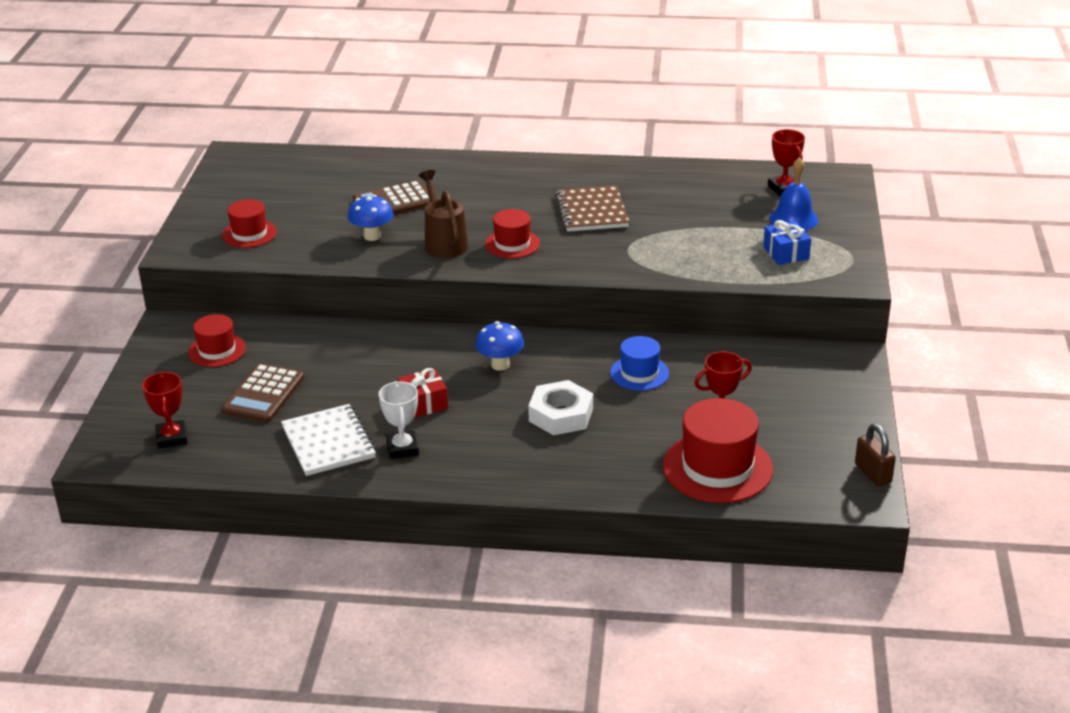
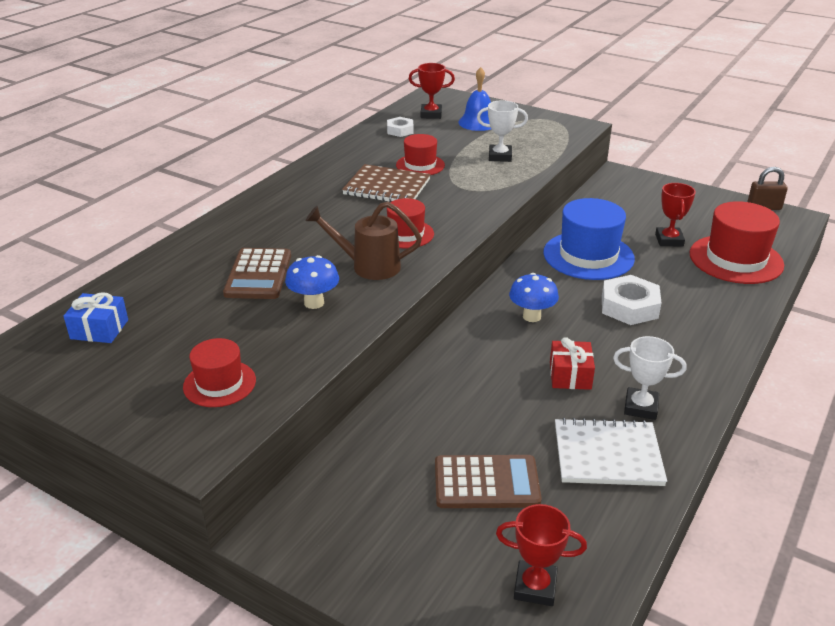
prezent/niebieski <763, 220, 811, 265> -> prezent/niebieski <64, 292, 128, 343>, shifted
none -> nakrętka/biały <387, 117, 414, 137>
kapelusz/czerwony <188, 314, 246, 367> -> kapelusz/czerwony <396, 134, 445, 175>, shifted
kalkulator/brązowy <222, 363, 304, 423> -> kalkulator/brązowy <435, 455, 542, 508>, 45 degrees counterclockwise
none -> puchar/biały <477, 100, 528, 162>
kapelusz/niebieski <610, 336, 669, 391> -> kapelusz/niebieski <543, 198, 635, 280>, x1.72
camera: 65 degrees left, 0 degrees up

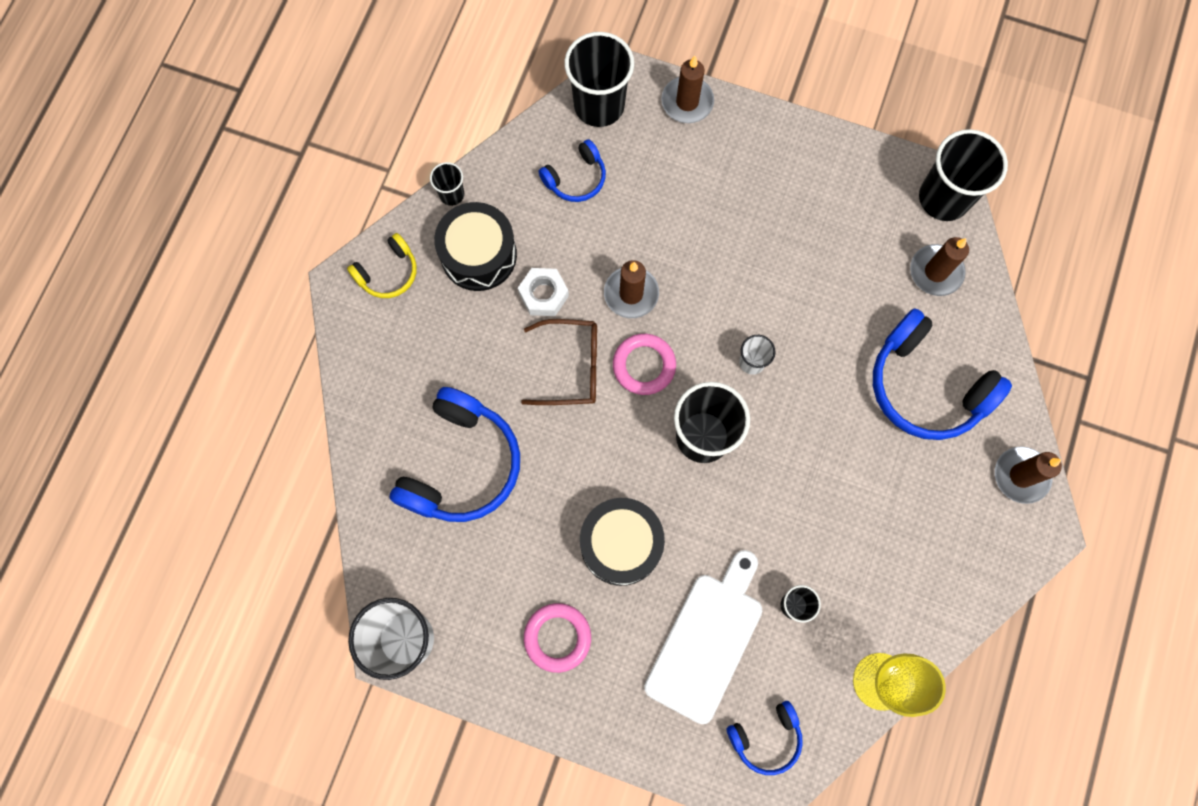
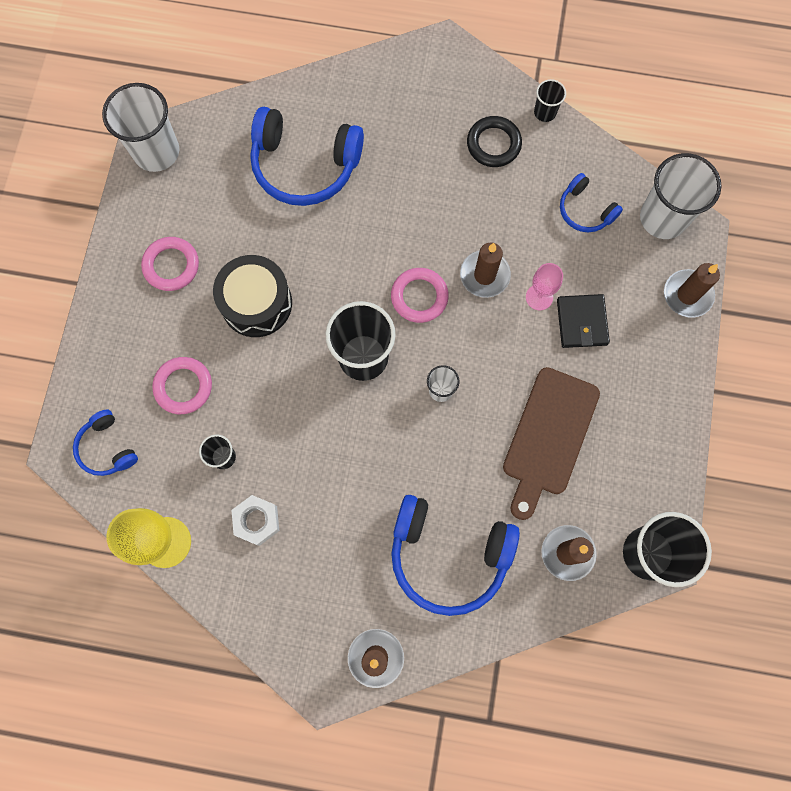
deska do krojenia/biały <644, 550, 762, 724> -> pierścień/różowy <152, 357, 212, 414>
nakrętka/biały <518, 268, 569, 316> -> nakrętka/biały <232, 495, 279, 546>, shifted
słuchawki/niebieski <873, 308, 1012, 440> -> słuchawki/niebieski <391, 495, 520, 616>, 105 degrees counterclockwise
bęben/czarny <434, 202, 517, 291> -> pierścień/czarny <467, 116, 522, 167>
none -> deska do krojenia/brązowy <503, 367, 600, 520>
none -> kielich/różowy <526, 263, 563, 310>
none -> portfel/czarny <557, 294, 610, 348>
szklanka/czarny <564, 32, 634, 127> -> szklanka/biały <640, 153, 722, 239>
słuchawki/żółty <347, 233, 417, 298> -> none
okulary/brązowy <521, 319, 597, 405> -> none
camera: 80 degrees right, 0 degrees up

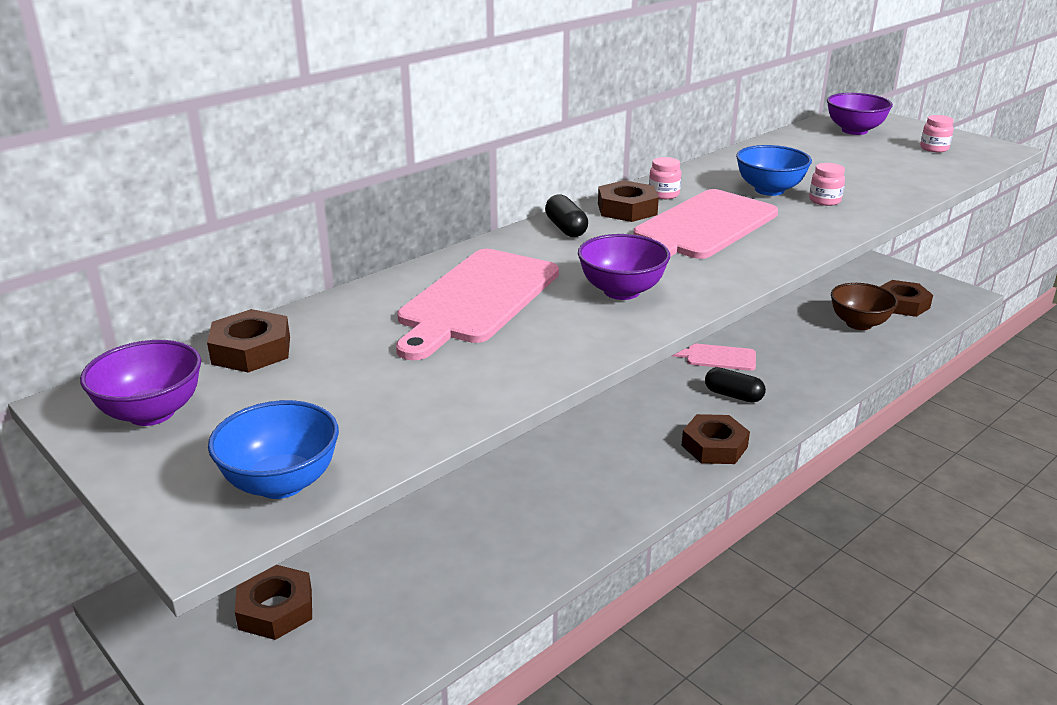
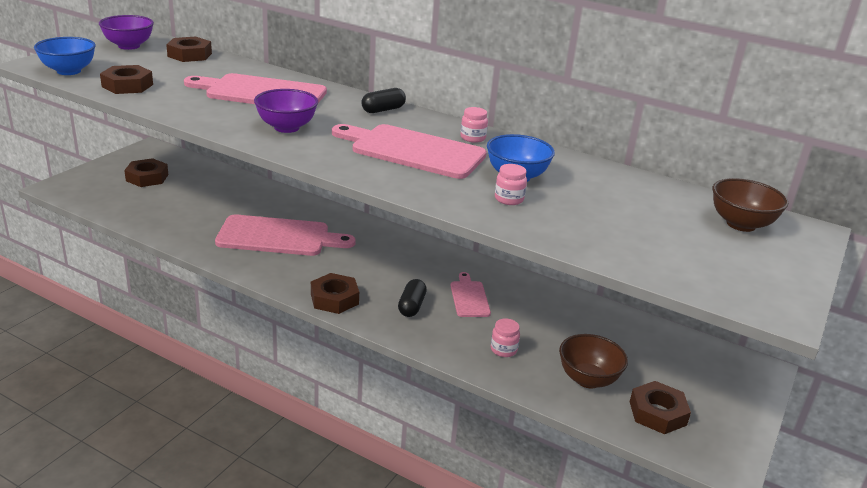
nakrętka/brązowy <598, 180, 659, 222> -> nakrętka/brązowy <100, 65, 153, 94>, shifted
none -> deska do krojenia/różowy <215, 214, 356, 256>
słoik/różowy <920, 115, 954, 152> -> słoik/różowy <491, 318, 520, 357>, shifted
miska/fioletowy <827, 93, 893, 135> -> miska/brązowy <713, 178, 788, 232>
camera: 70 degrees right, 0 degrees up

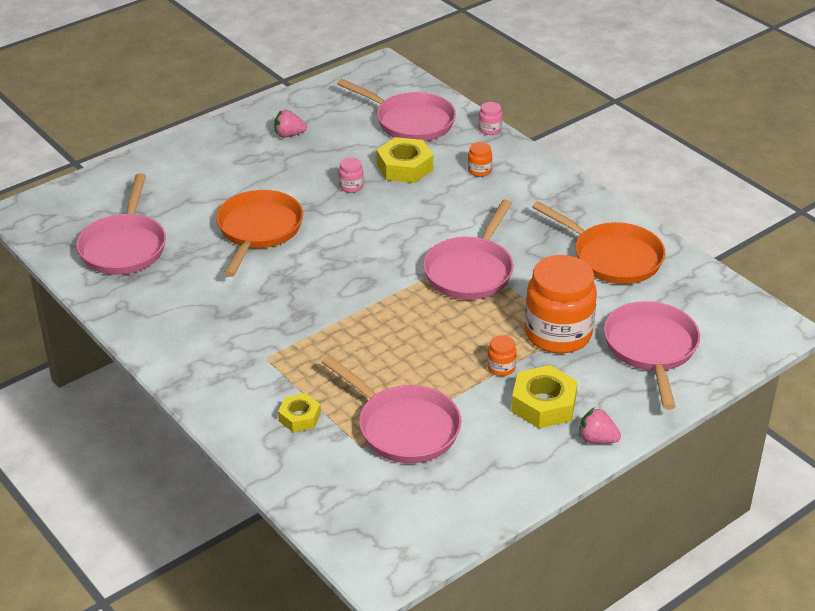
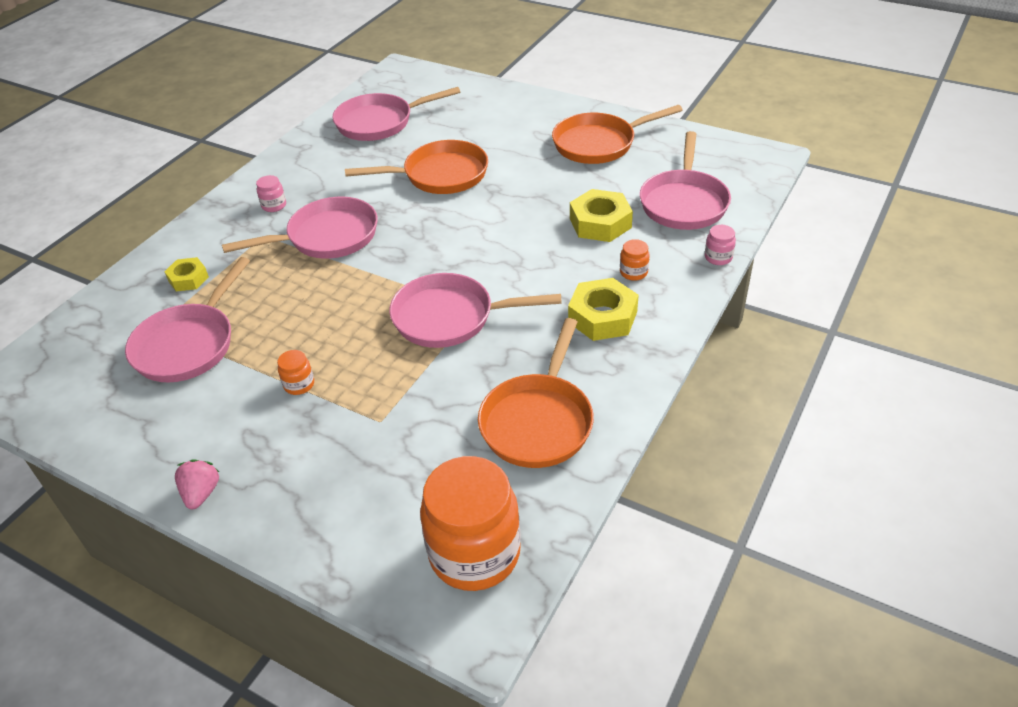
patelnia/różowy <604, 301, 700, 409> -> patelnia/różowy <222, 197, 378, 259>, shifted
słoik/różowy <339, 158, 364, 193> -> słoik/różowy <256, 175, 286, 212>, shifted
słoik/pomarańczowy <525, 255, 597, 354> -> słoik/pomarańczowy <420, 456, 521, 591>, shifted
truskawka/różowy <274, 110, 307, 138> -> patelnia/pomarańczowy <552, 105, 683, 164>
nakrętka/żółty <511, 365, 578, 428> -> nakrętka/żółty <568, 278, 639, 341>, shifted
camera: 70 degrees right, 5 degrees up

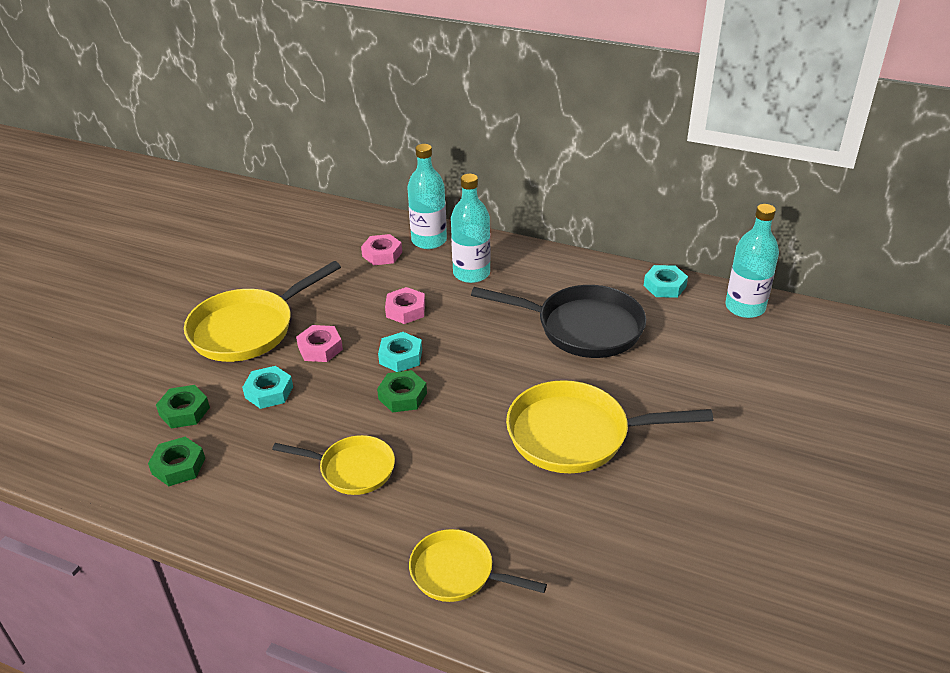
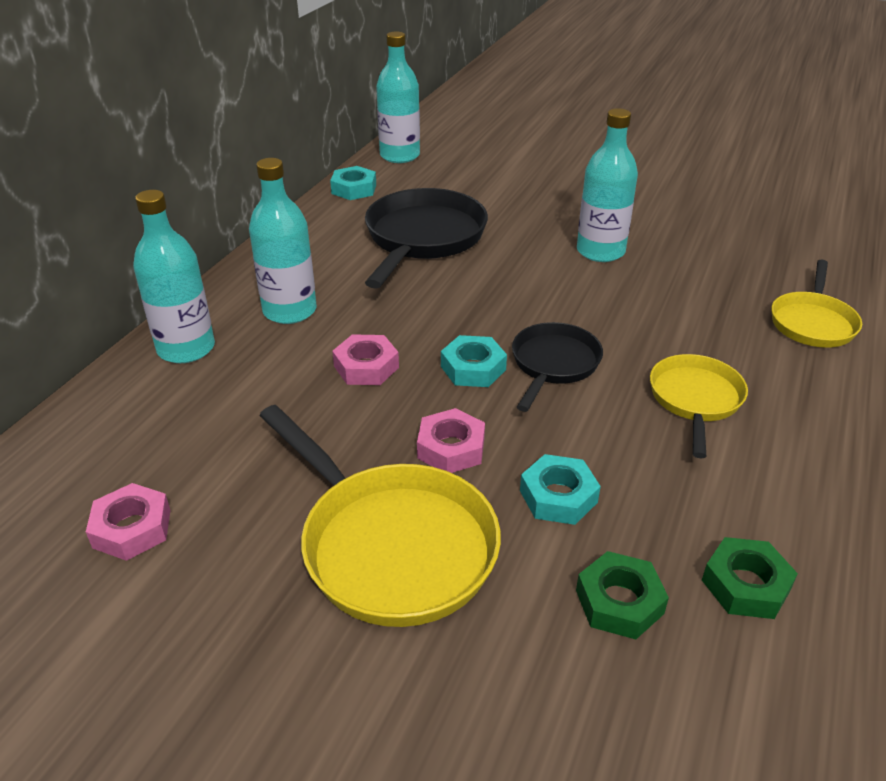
nakrętka/różowy <361, 234, 402, 265> -> nakrętka/różowy <86, 483, 170, 561>, shifted
nakrętka/zielony <377, 370, 427, 412> -> patelnia/czarny <512, 322, 603, 412>
patelnia/żółty <506, 380, 713, 473> -> butelka/turkusowy <577, 108, 638, 262>
camera: 90 degrees left, 0 degrees up

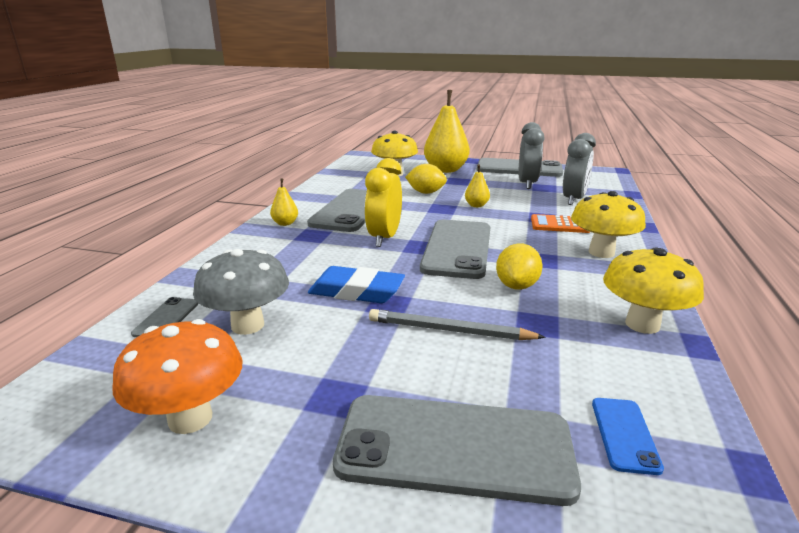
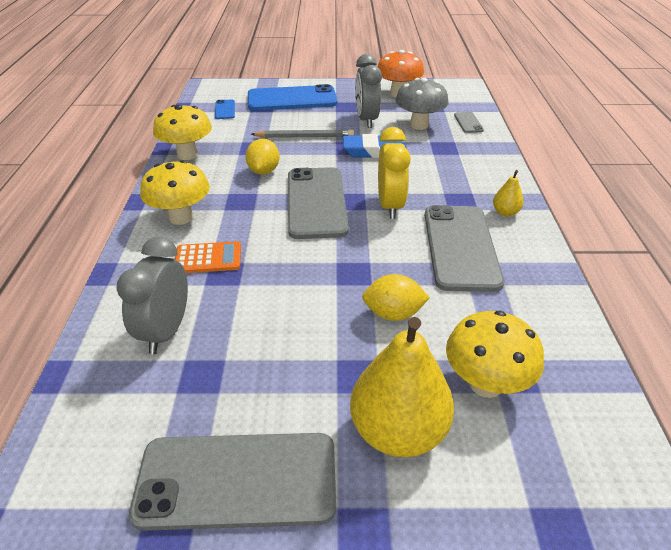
telefon/szary <333, 395, 581, 506> -> telefon/niebieski <248, 84, 338, 111>
budzik/szary <519, 122, 544, 189> -> budzik/szary <355, 54, 382, 128>, shifted
gruszka/żółty <465, 164, 490, 207> -> none
camera: 165 degrees right, 15 degrees up

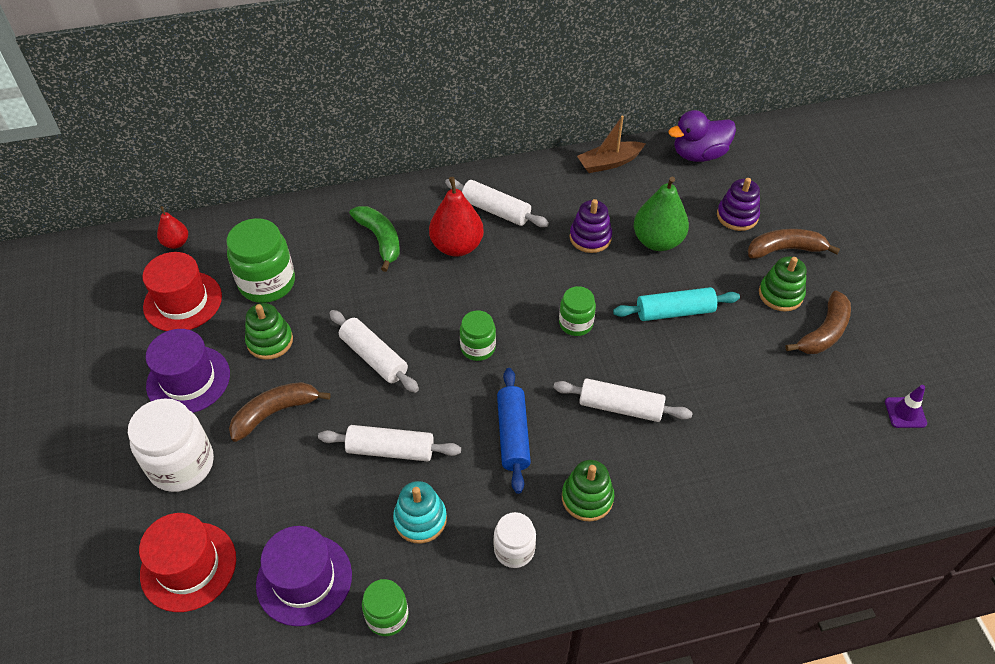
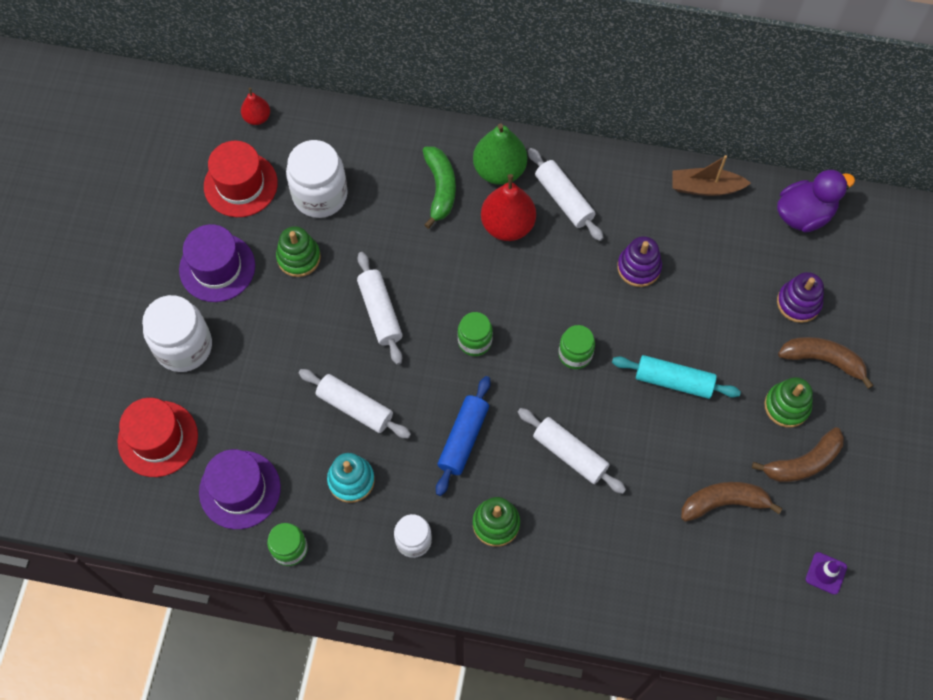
słoik/zielony <227, 218, 295, 303> -> słoik/biały <286, 140, 348, 218>
gruszka/zielony <634, 177, 689, 251> -> gruszka/zielony <473, 123, 527, 185>, shifted
banan/brązowy <229, 382, 331, 442> -> banan/brązowy <681, 482, 783, 522>, shifted
kaczka/fioletowy <668, 110, 736, 162> -> kaczka/fioletowy <777, 169, 855, 233>, 150 degrees clockwise
camera: 25 degrees right, 15 degrees up

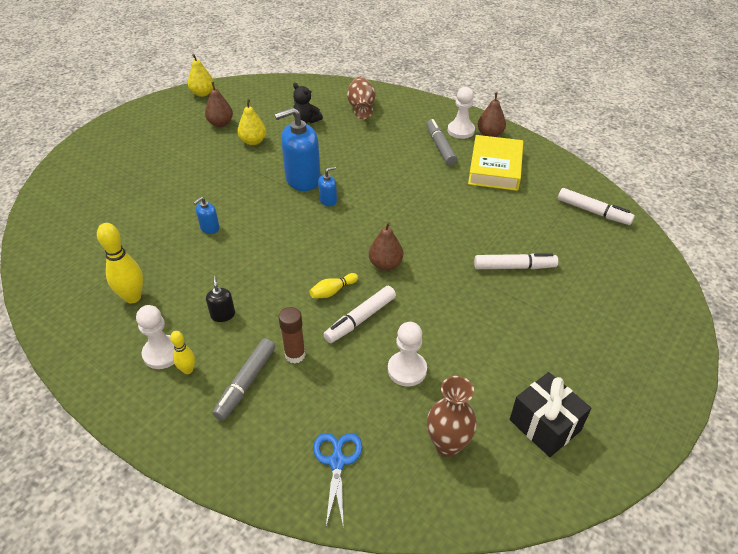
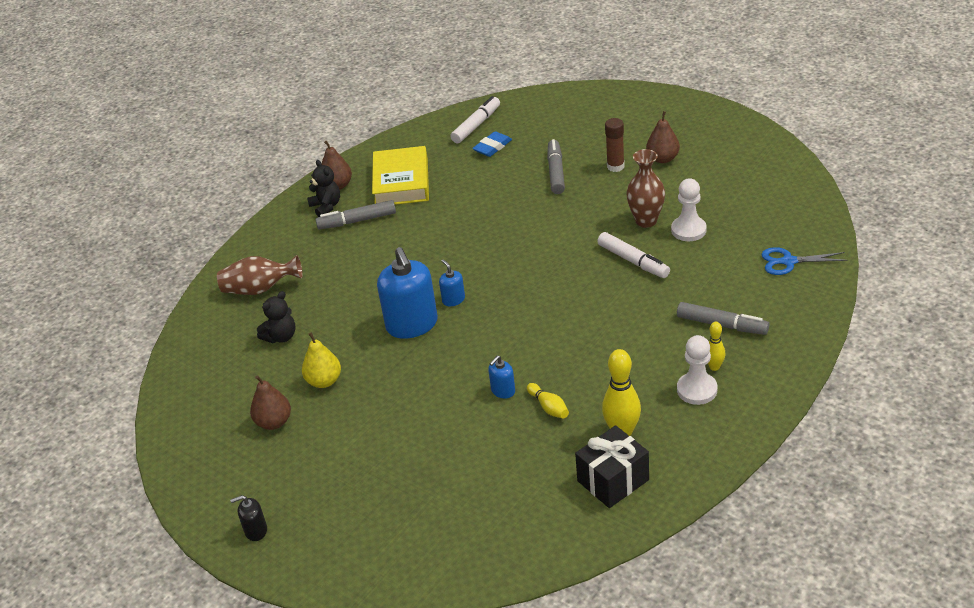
dozownik mydła/czarny <206, 276, 235, 322> -> dozownik mydła/czarny <230, 495, 267, 541>, shifted
pionek/biały <448, 87, 475, 139> -> miś/czarny <307, 160, 340, 217>
książka/żółty <468, 135, 523, 191> -> książka/żółty <372, 146, 429, 205>, 75 degrees clockwise
none -> gumka do mazania/niebieski <472, 131, 512, 157>
dozownik mydła/niebieski <194, 197, 220, 234> -> dozownik mydła/niebieski <488, 356, 515, 398>, 90 degrees clockwise
kręgiel/żółty <310, 273, 358, 298> -> kręgiel/żółty <527, 383, 569, 419>, shifted
flamaster/biały <474, 253, 558, 269> -> flamaster/szary <547, 139, 565, 194>
prezent/czarny <510, 372, 592, 457> -> prezent/czarny <575, 425, 649, 508>, shifted
klej w sztyfcie/brązowy <278, 307, 306, 364> -> klej w sztyfcie/brązowy <605, 118, 625, 172>, shifted
wazon/brązowy <427, 376, 477, 457> -> wazon/brązowy <627, 149, 665, 228>, shifted
gruszka/brązowy <369, 222, 403, 271> -> gruszka/brązowy <646, 111, 680, 163>, shifted
gruszka/żółty <188, 54, 214, 97> -> none
camera: 85 degrees left, 5 degrees down

